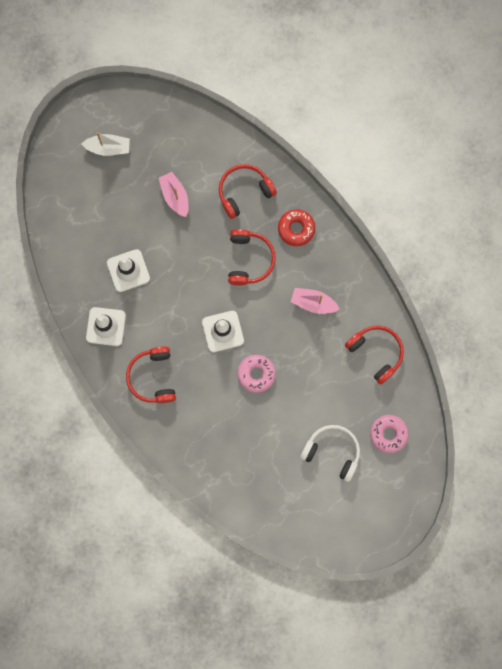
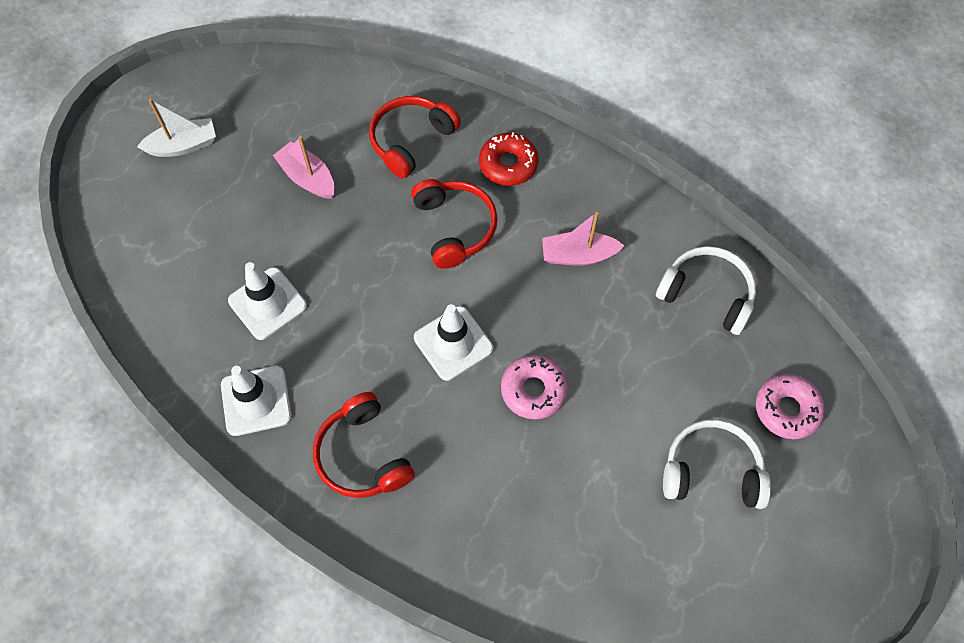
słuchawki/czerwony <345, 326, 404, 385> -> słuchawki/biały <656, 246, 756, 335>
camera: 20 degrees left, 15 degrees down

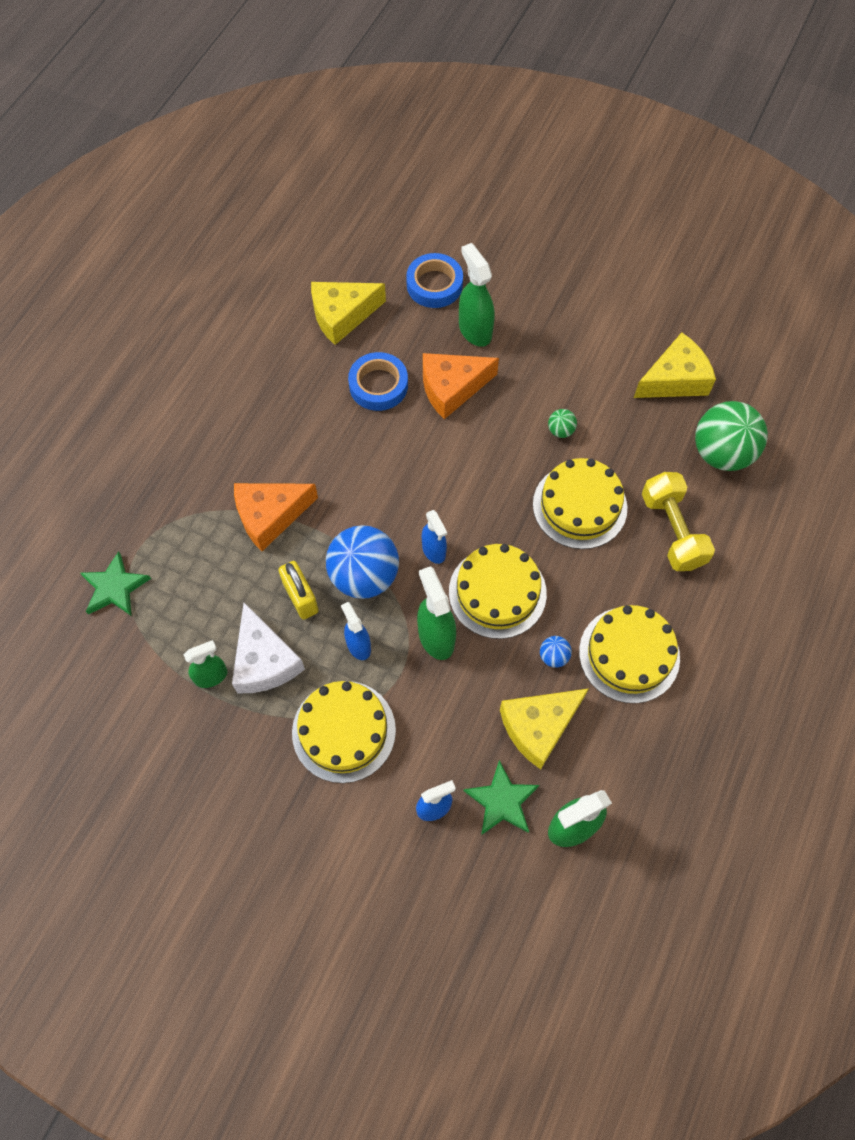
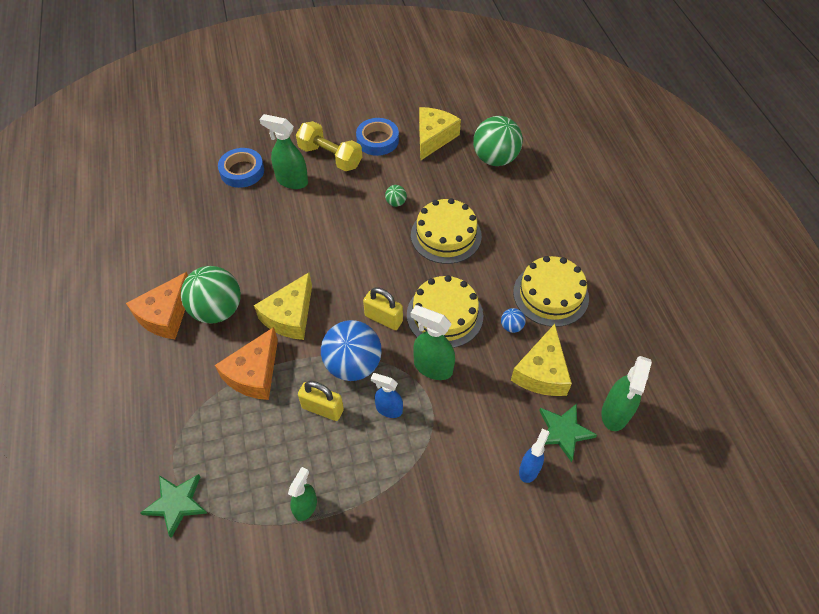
ser/pomarańczowy <423, 353, 499, 419> -> ser/pomarańczowy <126, 272, 188, 339>, shifted
none -> piłka/zielony <181, 266, 241, 324>
ser/żółty <311, 282, 386, 345> -> ser/żółty <254, 273, 312, 340>, shifted
hantel/żółty <642, 472, 715, 571> -> hantel/żółty <296, 121, 362, 171>, shifted
taśma klejąca/niebieski <348, 352, 408, 411> -> taśma klejąca/niebieski <356, 118, 399, 156>, shifted
spryskiwacz/niebieski <422, 510, 447, 564> -> kłódka/żółty <363, 287, 403, 330>
ser/biały <232, 603, 305, 693> -> none
tort/żółty <292, 681, 396, 783> -> none
camera: 40 degrees left, 10 degrees down

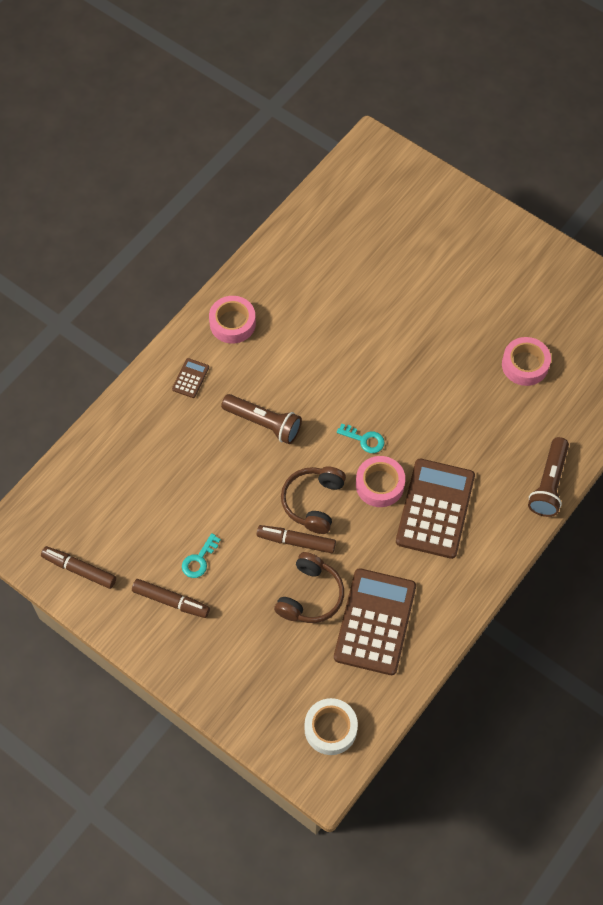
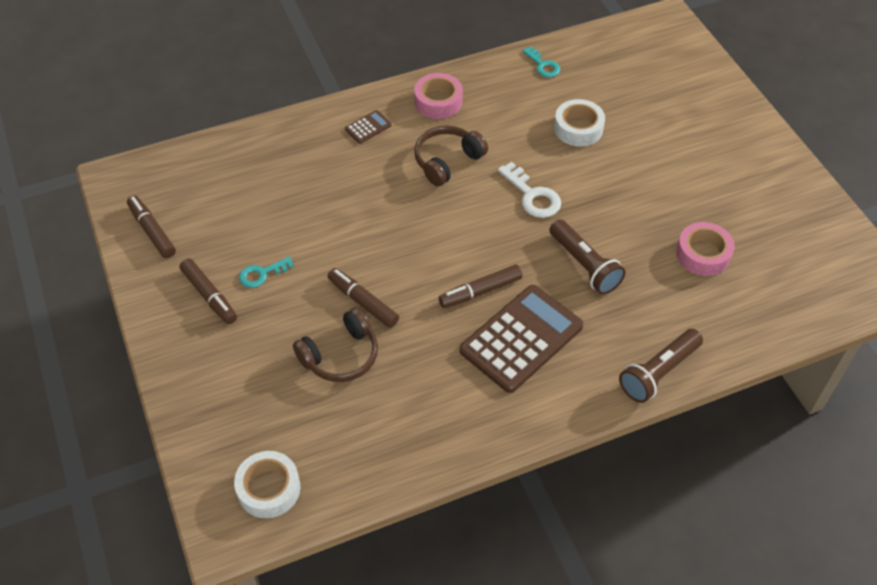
słuchawki/brązowy <281, 466, 346, 534> -> słuchawki/brązowy <414, 125, 488, 186>, shifted
taśma klejąca/różowy <356, 456, 405, 507> -> flamaster/brązowy <439, 264, 522, 308>
none -> klucz/biały <498, 162, 561, 218>
klucz/turkusowy <337, 424, 385, 453> -> klucz/turkusowy <523, 47, 560, 77>, shifted
latarka/brązowy <221, 394, 302, 444> -> latarka/brązowy <549, 219, 626, 294>, shifted
none -> taśma klejąca/biały <554, 99, 605, 147>
kalkulator/brązowy <334, 568, 416, 675> -> none
camera: 30 degrees right, 10 degrees down

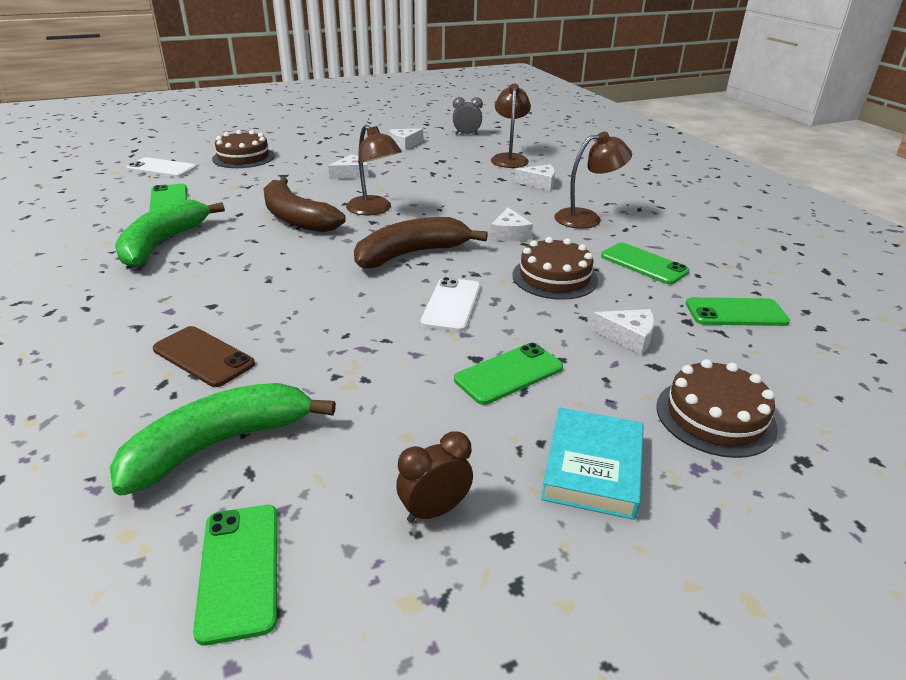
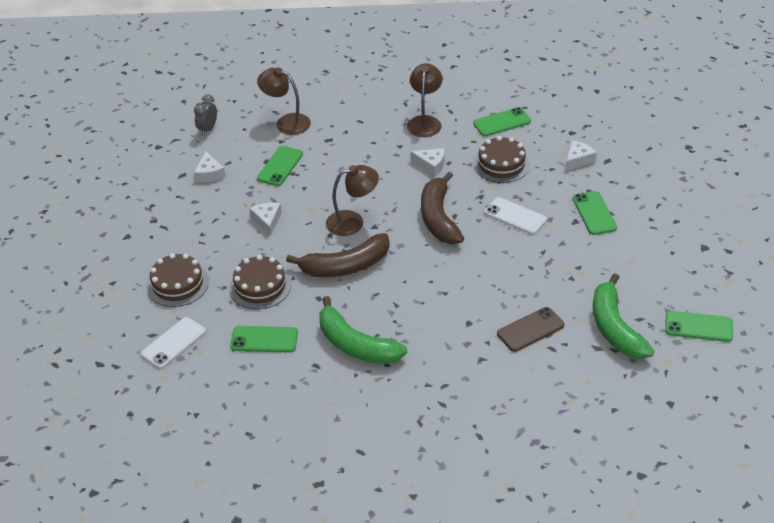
tort/brązowy <656, 359, 778, 458> -> tort/brązowy <229, 255, 291, 309>, shifted
telefon/zielony <686, 297, 790, 326> -> telefon/zielony <257, 146, 303, 186>, shifted
budzik/brązowy <396, 431, 473, 523> -> none
ser/biały <515, 164, 555, 191> -> none
książka/turkusowy <541, 408, 644, 520> -> none
camera: 65 degrees left, 10 degrees up

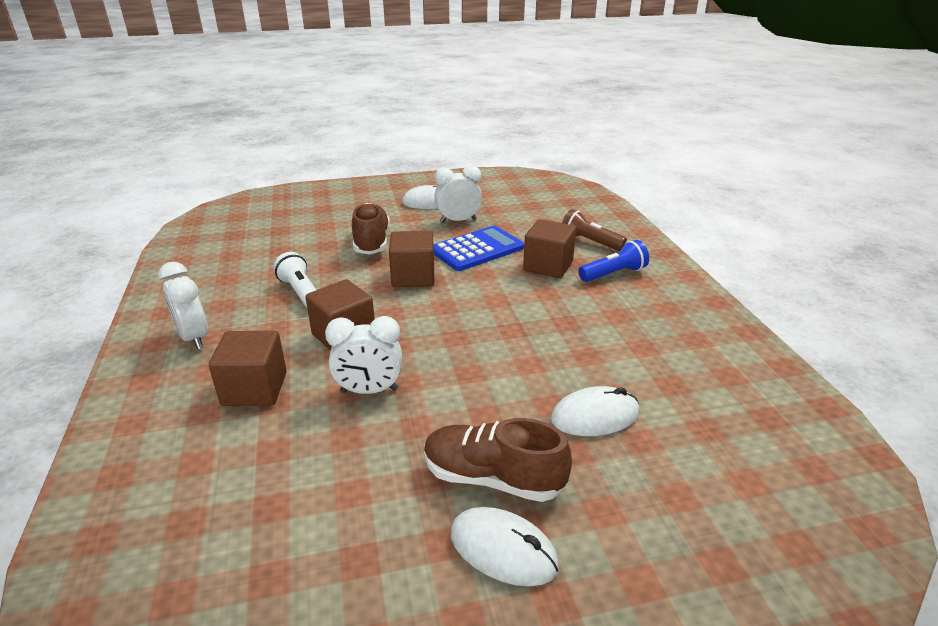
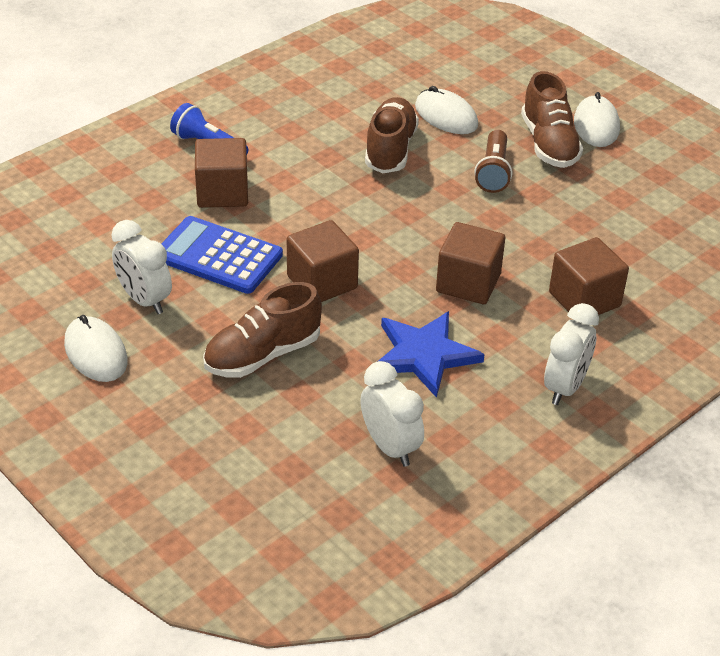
budzik/biały <325, 316, 402, 394> -> budzik/biały <360, 361, 424, 467>, shifted
none -> but/brązowy <365, 97, 419, 173>
latarka/biały <273, 252, 316, 308> -> gwiazda/niebieski <377, 311, 485, 398>
latarka/brązowy <562, 209, 627, 251> -> latarka/brązowy <474, 130, 512, 193>, shifted
camera: 120 degrees left, 10 degrees up

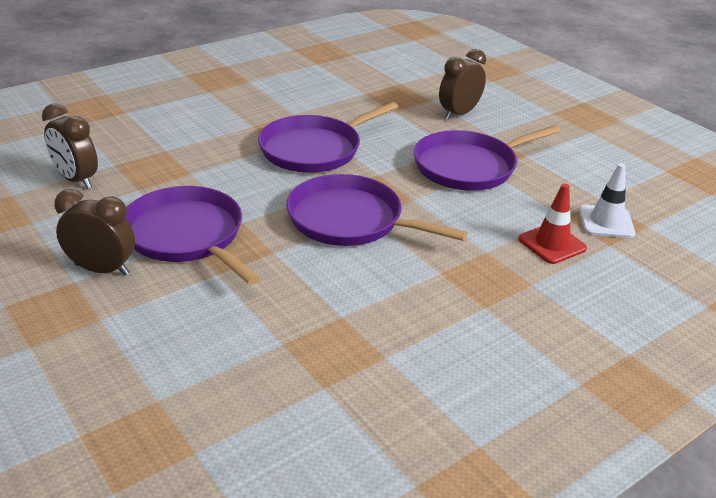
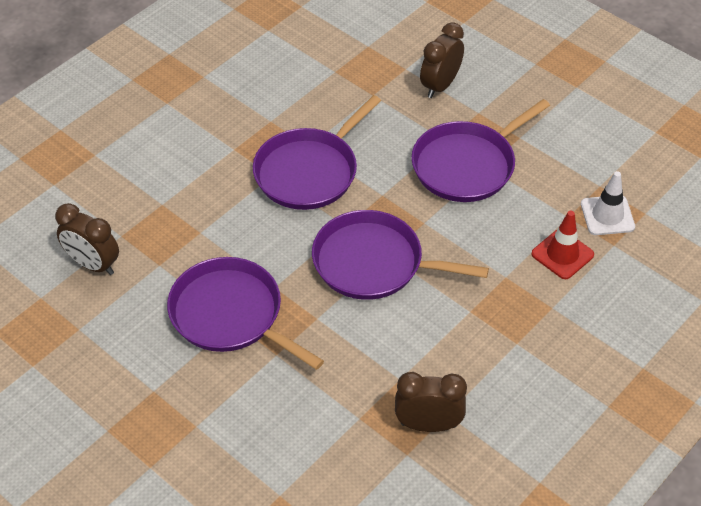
budzik/brązowy <54, 189, 135, 276> -> budzik/brązowy <395, 372, 467, 432>, shifted
camera: 10 degrees left, 15 degrees up

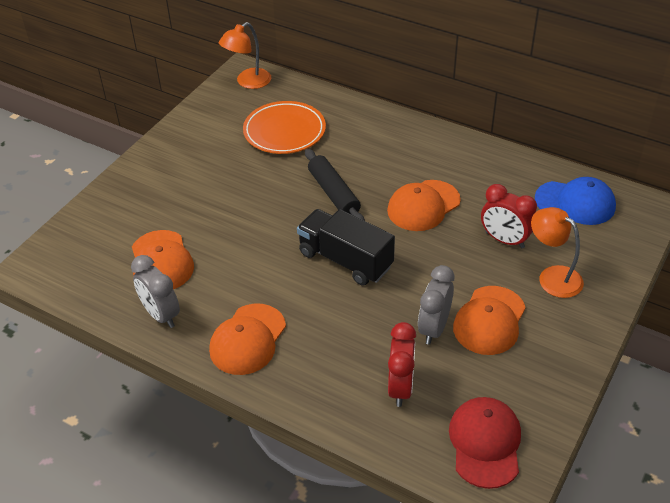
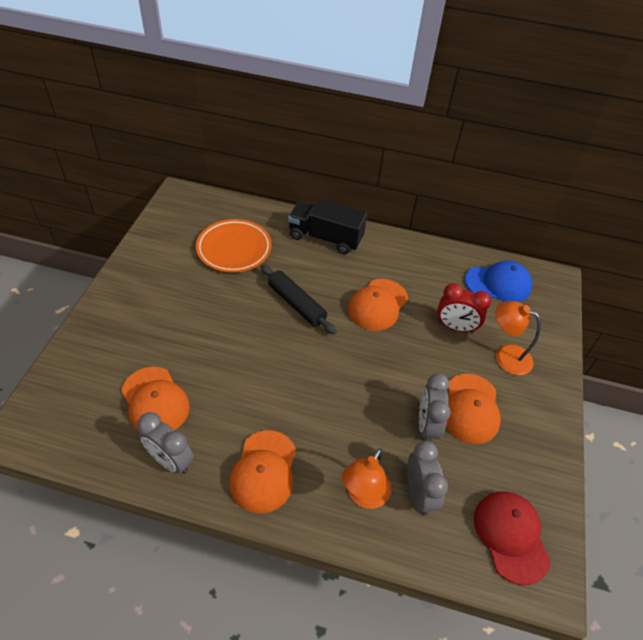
ciężarówka/czarny <297, 209, 395, 285> -> ciężarówka/czarny <288, 199, 367, 254>, shifted
lampka/pomarańczowy <219, 22, 271, 89> -> lampka/pomarańczowy <342, 448, 391, 509>, shifted
budzik/czerwony <388, 322, 416, 407> -> budzik/szary <407, 441, 448, 516>
camera: 20 degrees left, 5 degrees up

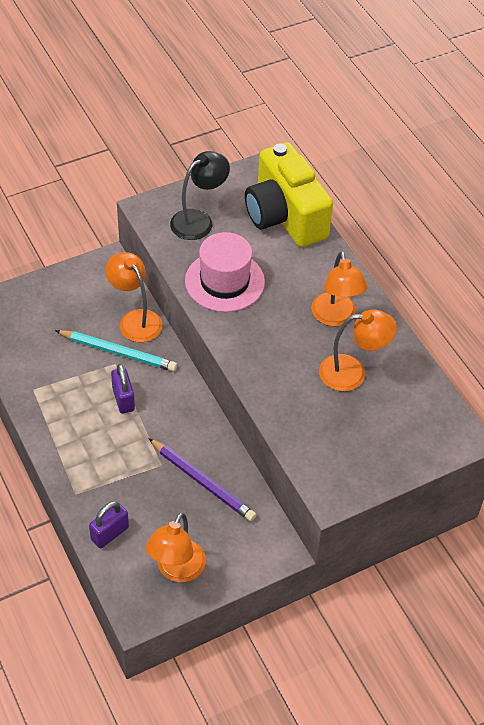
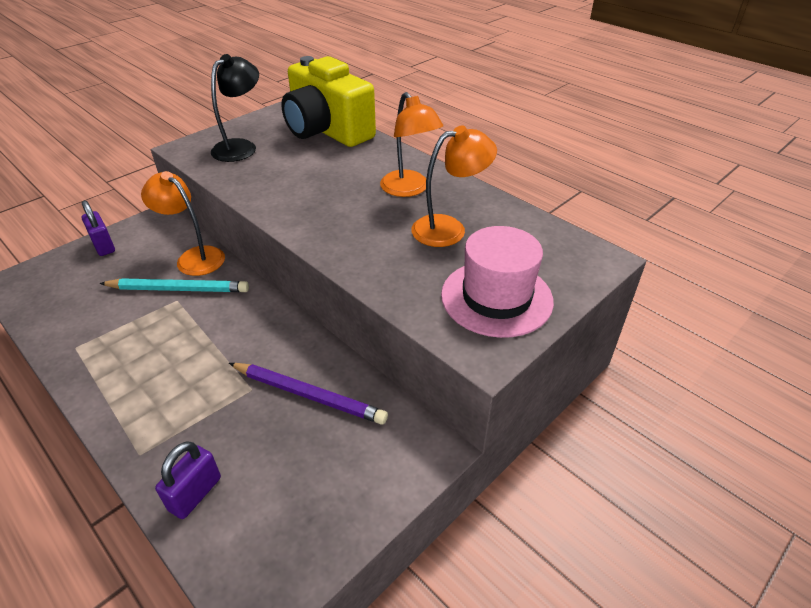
kłódka/fioletowy <111, 364, 135, 414> -> kłódka/fioletowy <82, 200, 115, 256>, shifted
kapelusz/różowy <185, 232, 265, 312> -> kapelusz/różowy <441, 226, 554, 338>, shifted
lampka/pomarańczowy <146, 512, 206, 582> -> none
camera: 15 degrees left, 10 degrees down

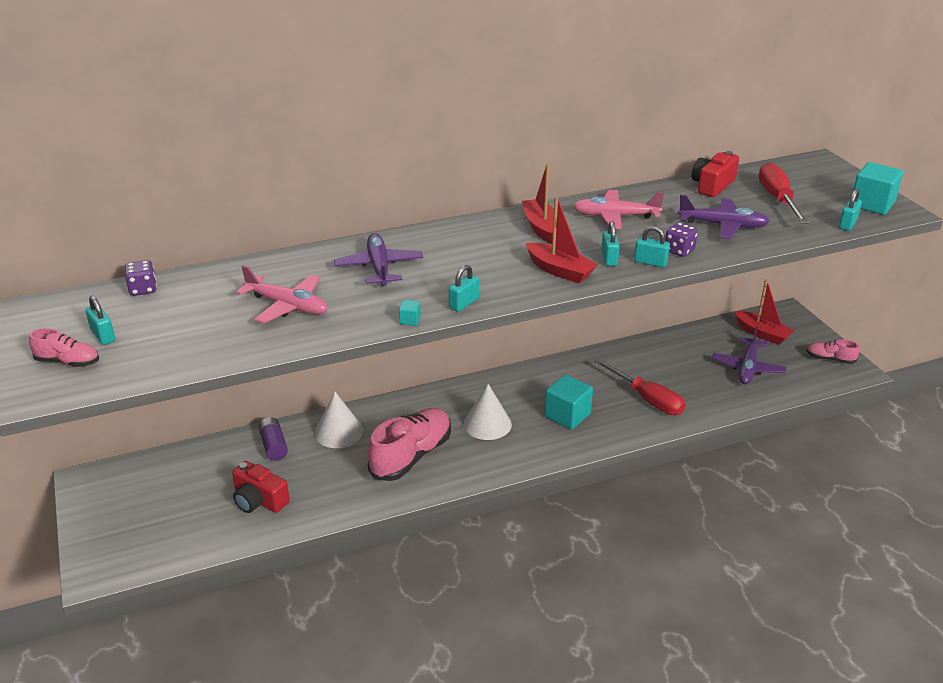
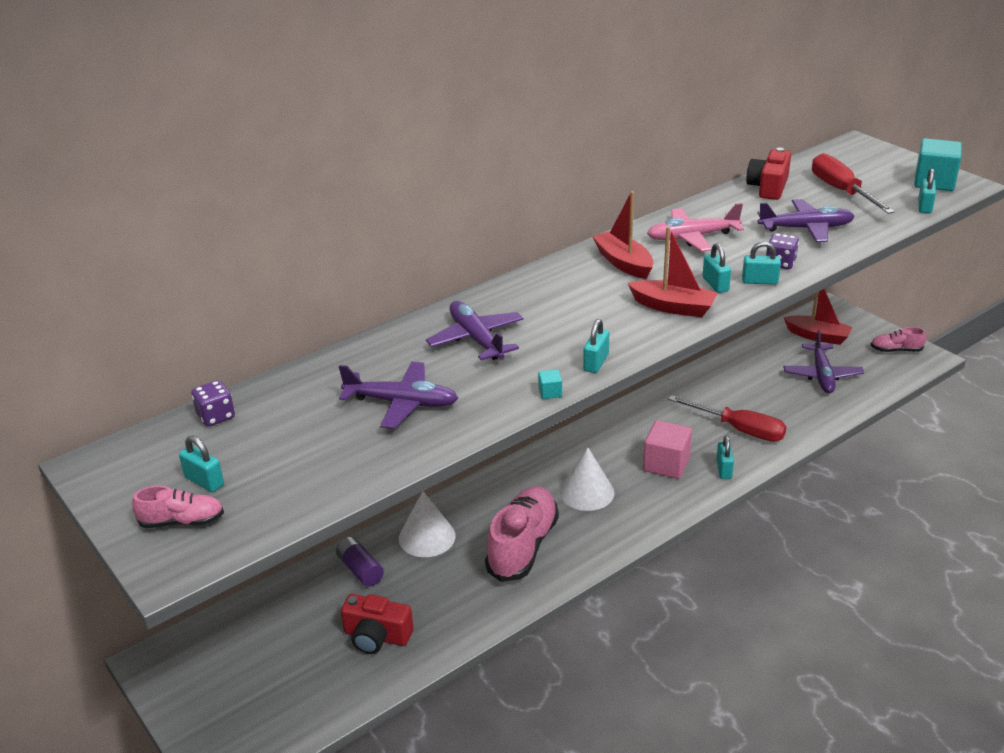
samolot/różowy <236, 265, 328, 324> -> samolot/fioletowy <339, 362, 458, 429>
sześcian/turkusowy <545, 375, 593, 429> -> sześcian/różowy <643, 420, 692, 479>
none -> kłódka/turkusowy <716, 435, 734, 479>
camera: 15 degrees left, 0 degrees up

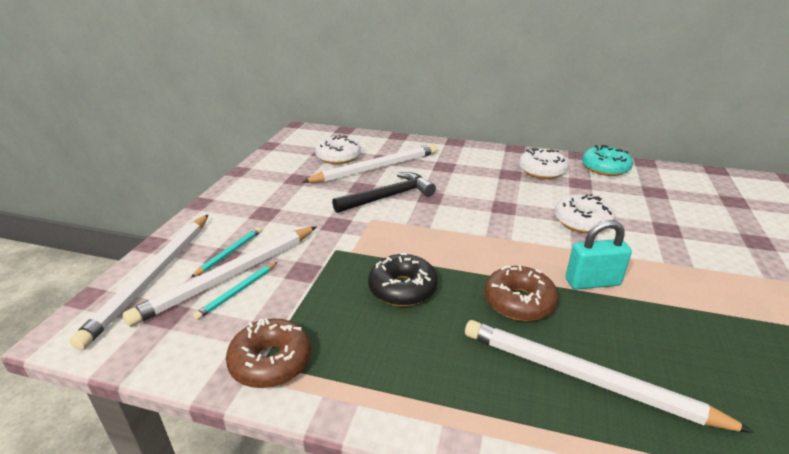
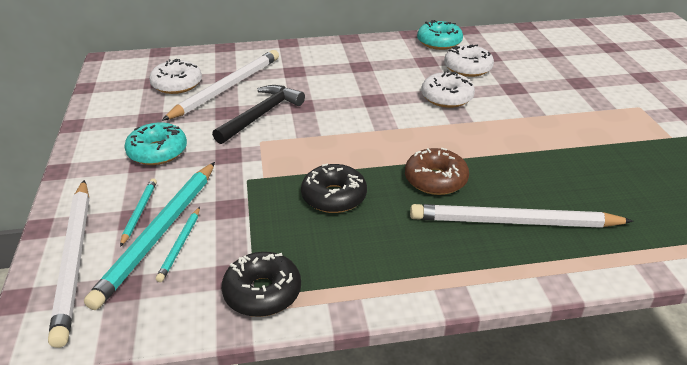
ołówek/biały <123, 226, 317, 327> -> ołówek/turkusowy <84, 162, 215, 310>
none -> donut/turkusowy <124, 122, 187, 165>
donut/brązowy <226, 318, 311, 388> -> donut/czarny <222, 252, 301, 317>
donut/biały <519, 148, 569, 179> -> donut/biały <444, 45, 494, 77>, shifted
kłódka/turkusowy <566, 220, 632, 289> -> none
camera: 25 degrees left, 5 degrees up

